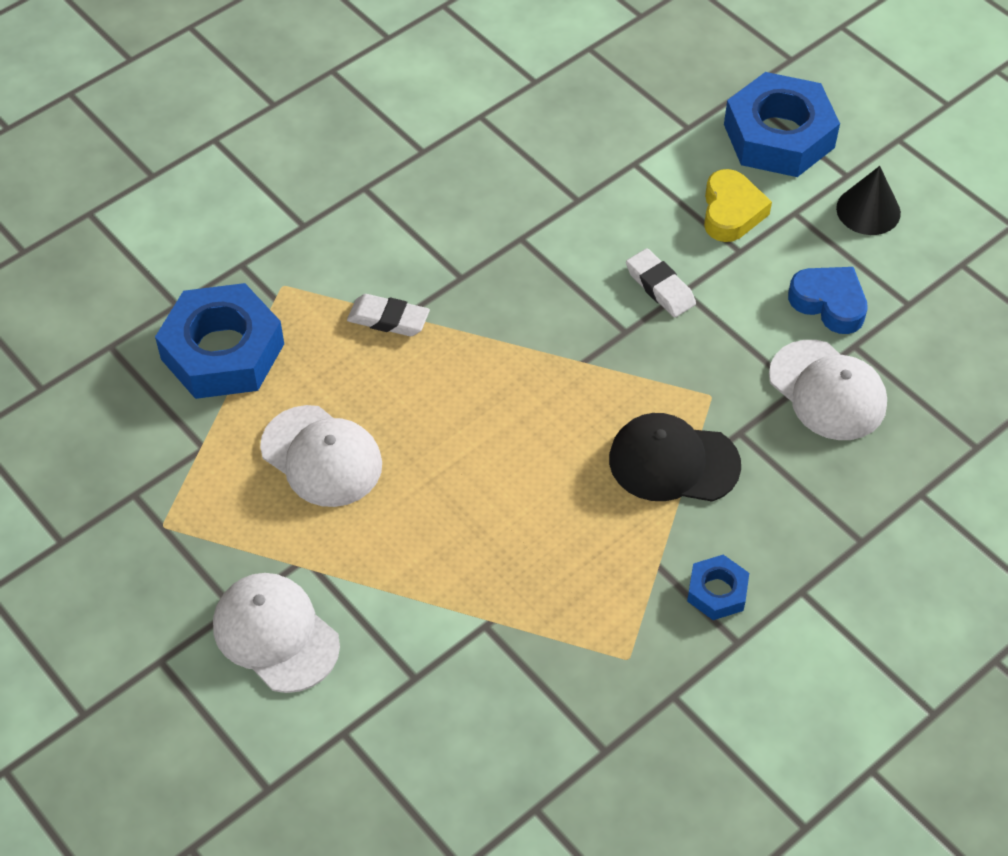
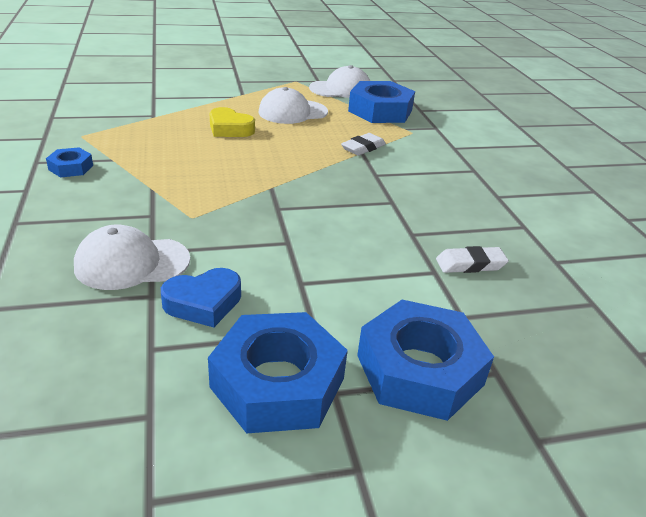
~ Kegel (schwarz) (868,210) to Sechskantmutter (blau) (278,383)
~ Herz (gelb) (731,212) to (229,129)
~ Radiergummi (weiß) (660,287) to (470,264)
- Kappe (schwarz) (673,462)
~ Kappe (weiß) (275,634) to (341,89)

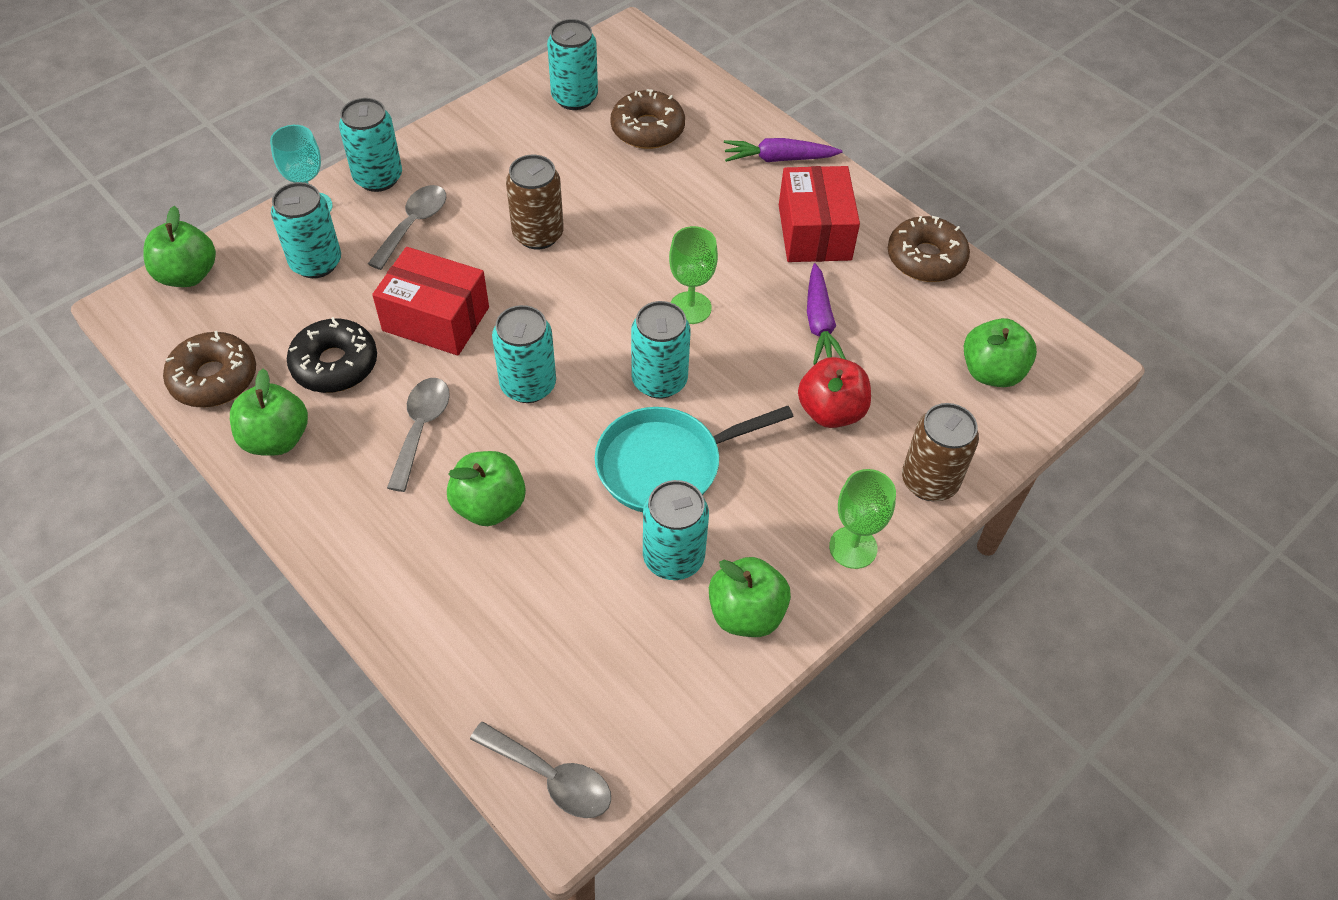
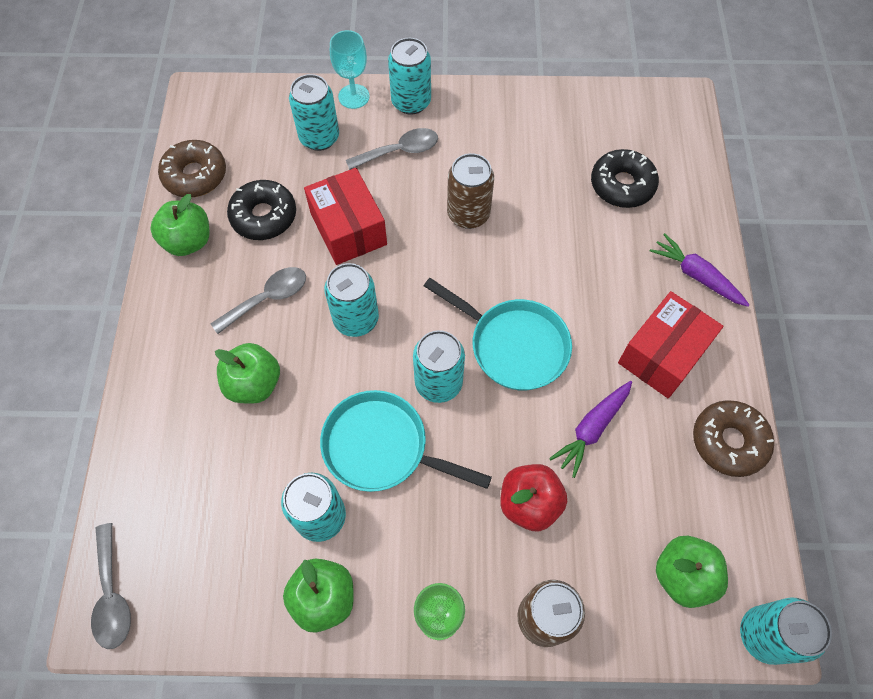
~ Dose (türkis) (574,98) to (764,635)
~ Donut (braun) (647,129) to Donut (schwarz) (622,185)
- Apfel (grün) (188,275)
~ Kelch (grün) (690,308) to Pfanne (türkis) (513,345)

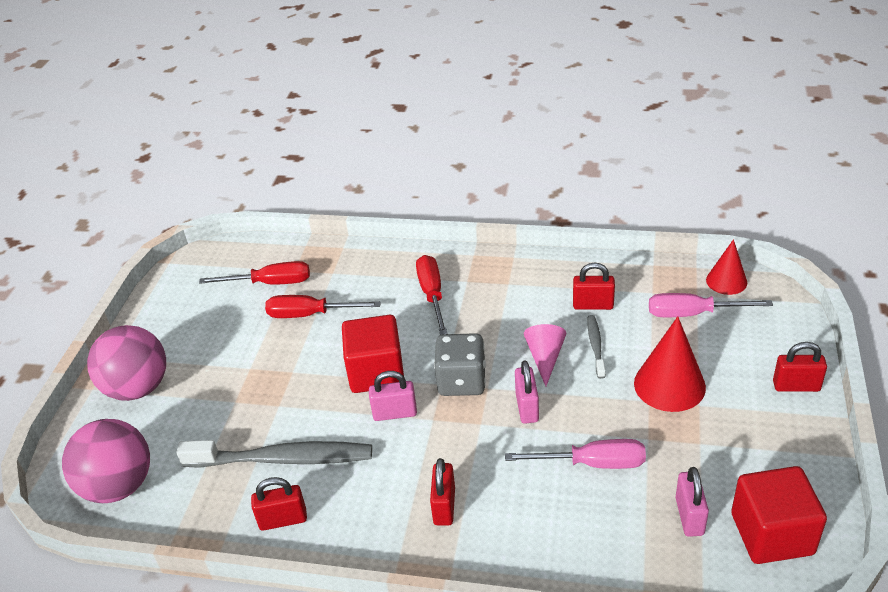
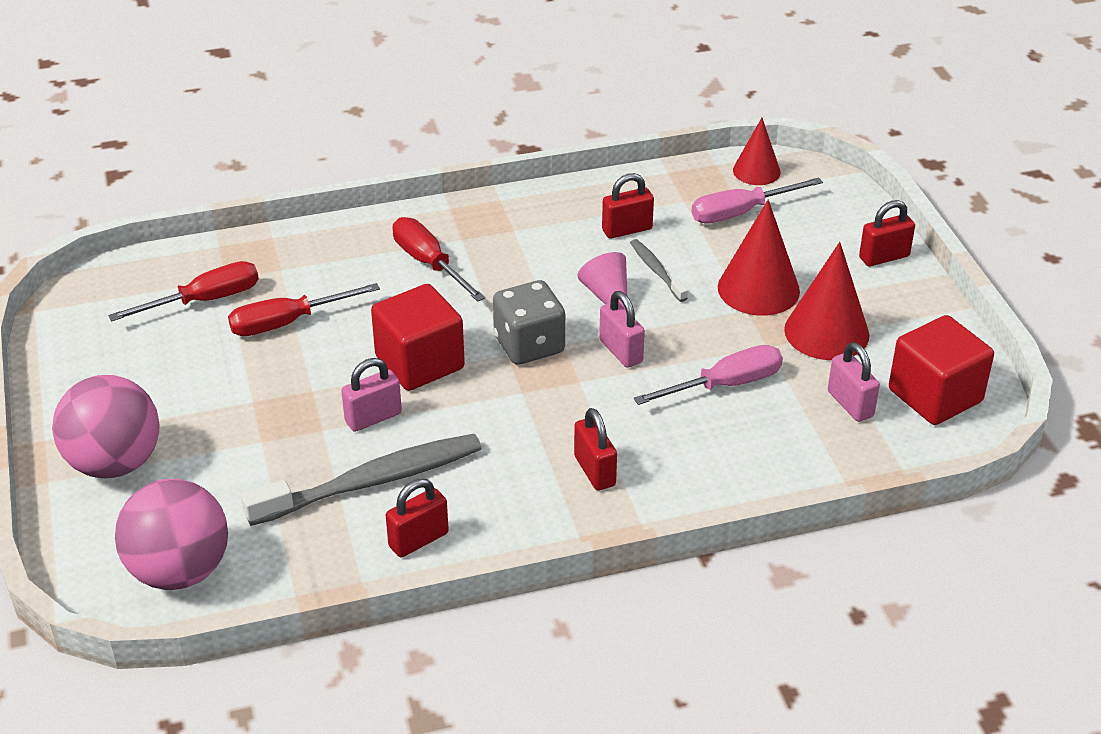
~ Vorhängeschloss (rosa) (395,413) to (373,417)
+ Kegel (rot) (826,332)

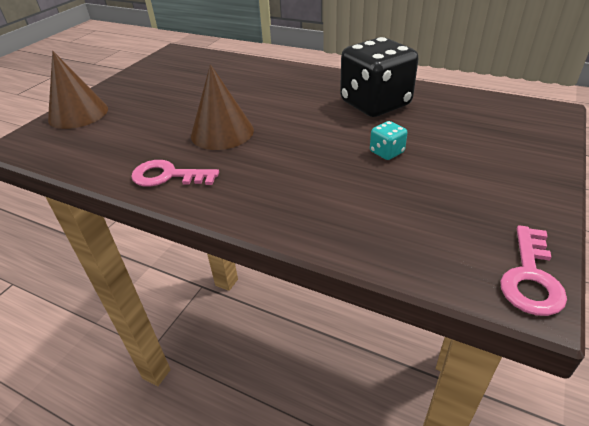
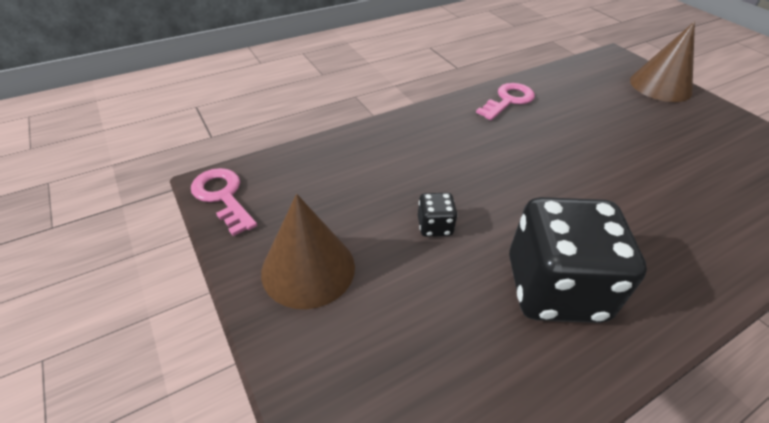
~ Kegel (braun) (222,132) to (308,269)
~ Spielwürfel (türkis) (386,152) to Spielwürfel (schwarz) (434,226)

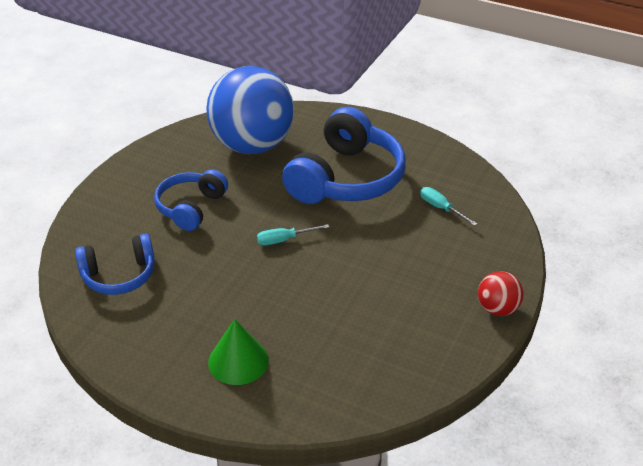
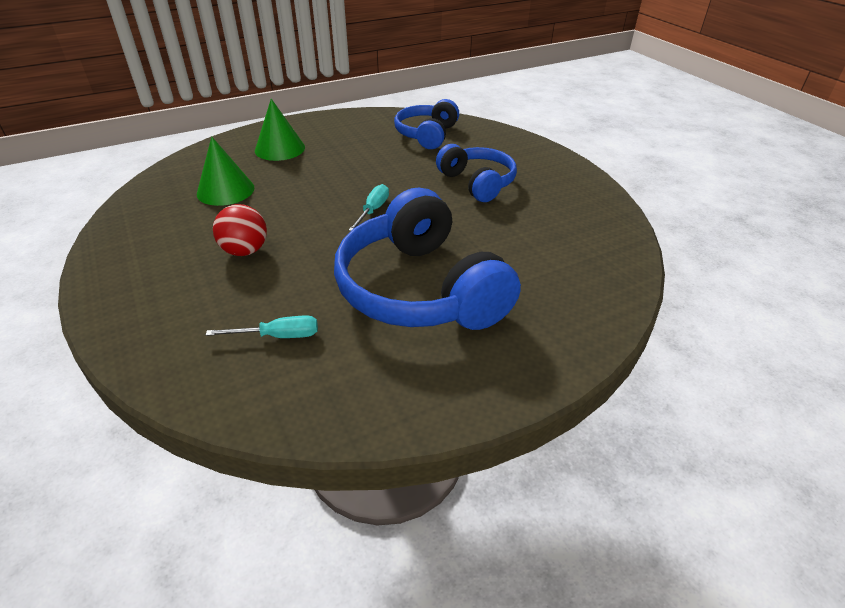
- Ball (blau) (252,145)
~ Ball (rot) (497,309) to (245,251)
+ Kegel (grün) (225,190)

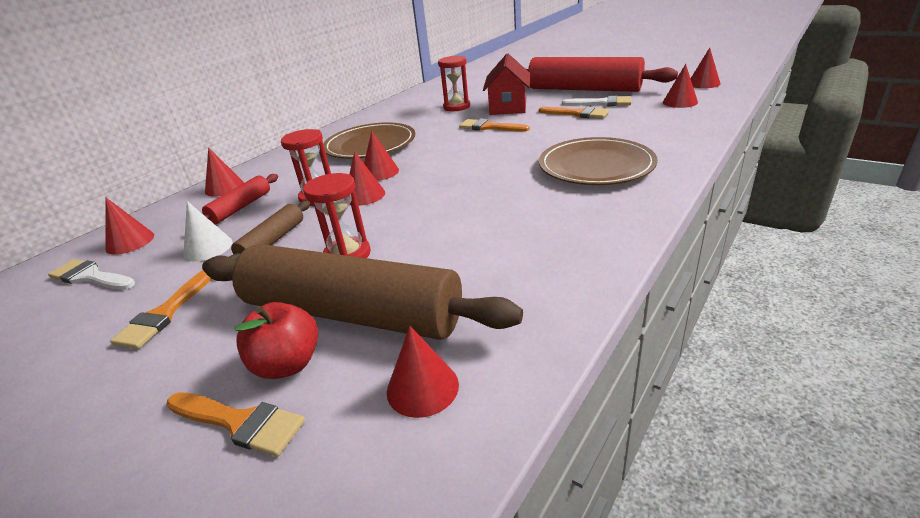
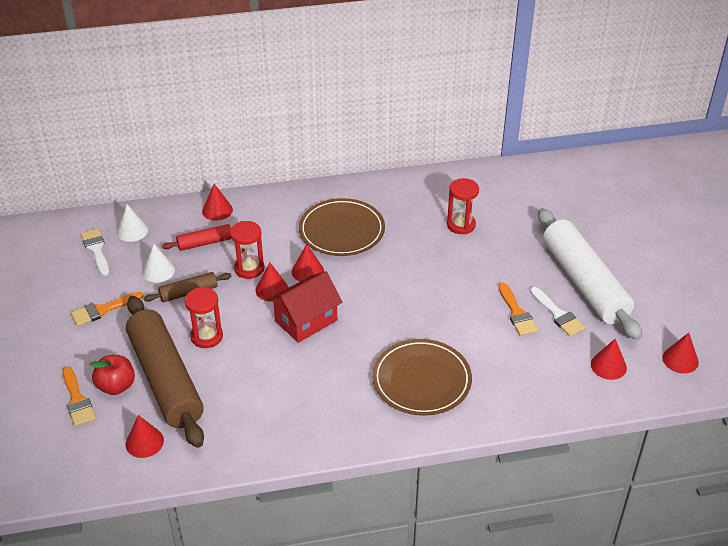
~ Haus (rot) (508,106) to (306,320)
~ Nudelholz (rot) (584,89) to Nudelholz (weiß) (584,283)
- Pinsel (orange) (489,127)
~ Kegel (rot) (130,242) to Kegel (weiß) (132,231)

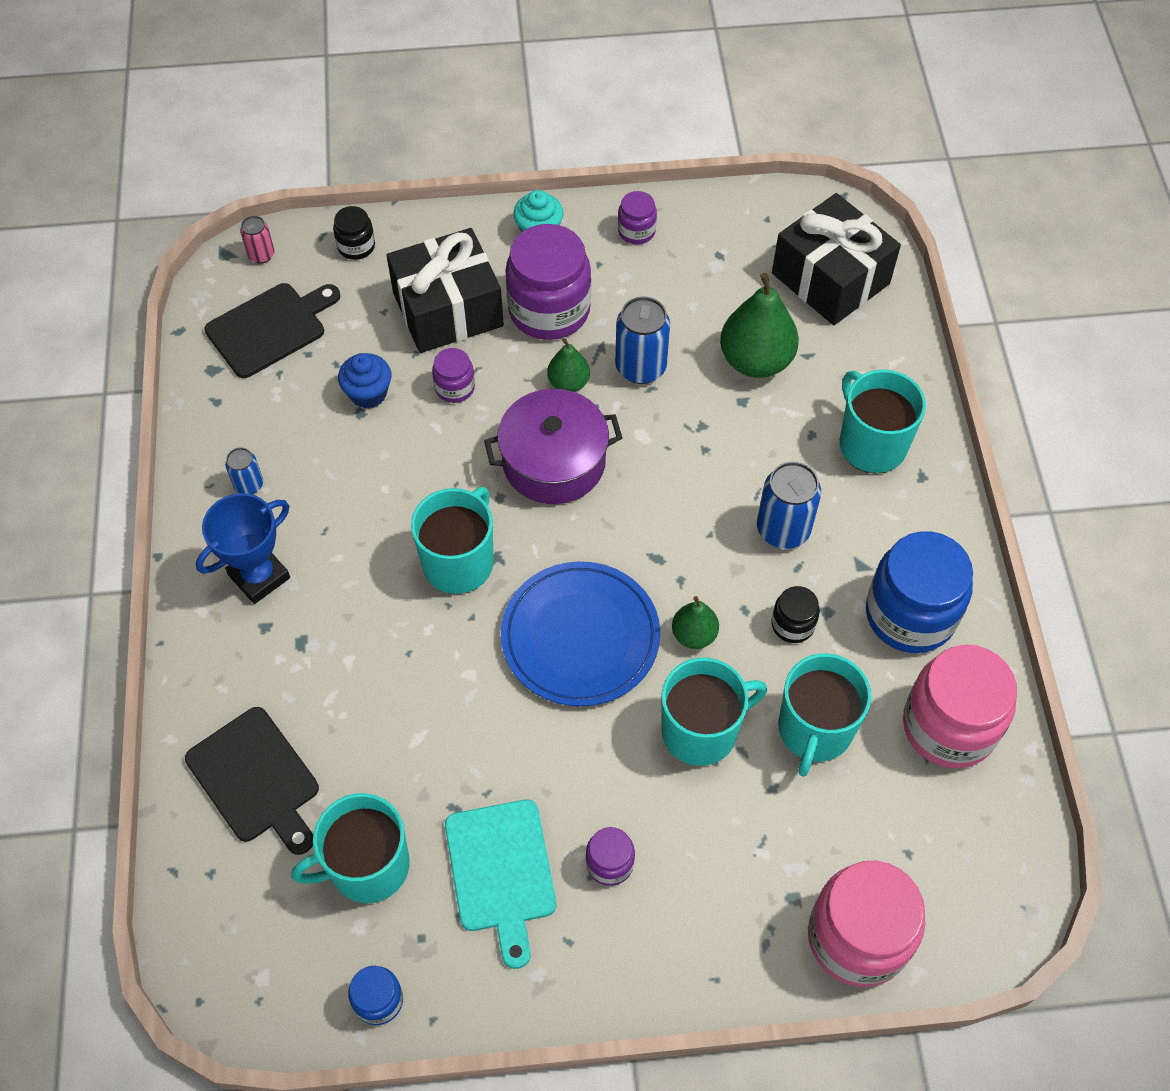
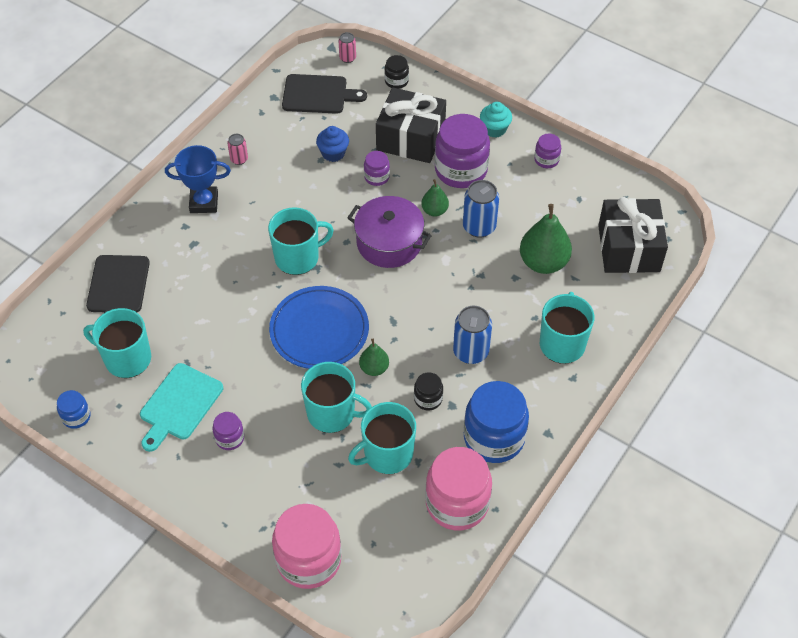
~ Dose (blau) (249,485) to Dose (rosa) (239,159)

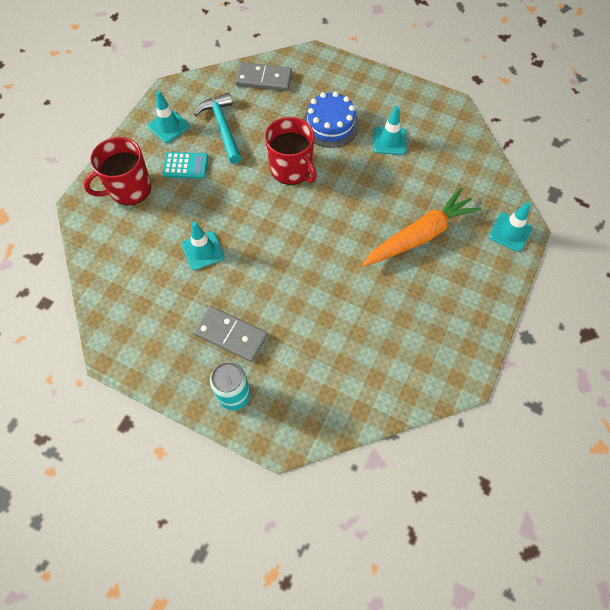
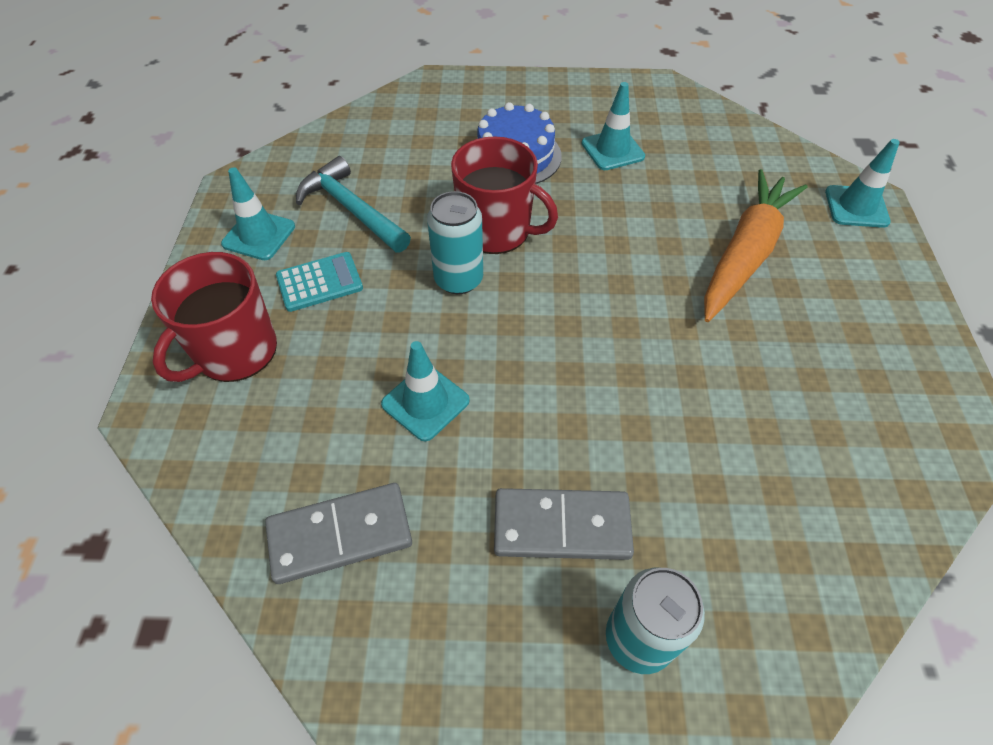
~ Dominostein (grau) (264,79) to (340,535)
+ Dose (türkis) (458,279)

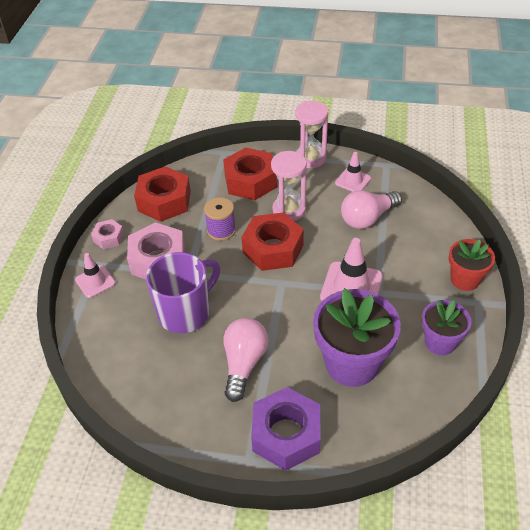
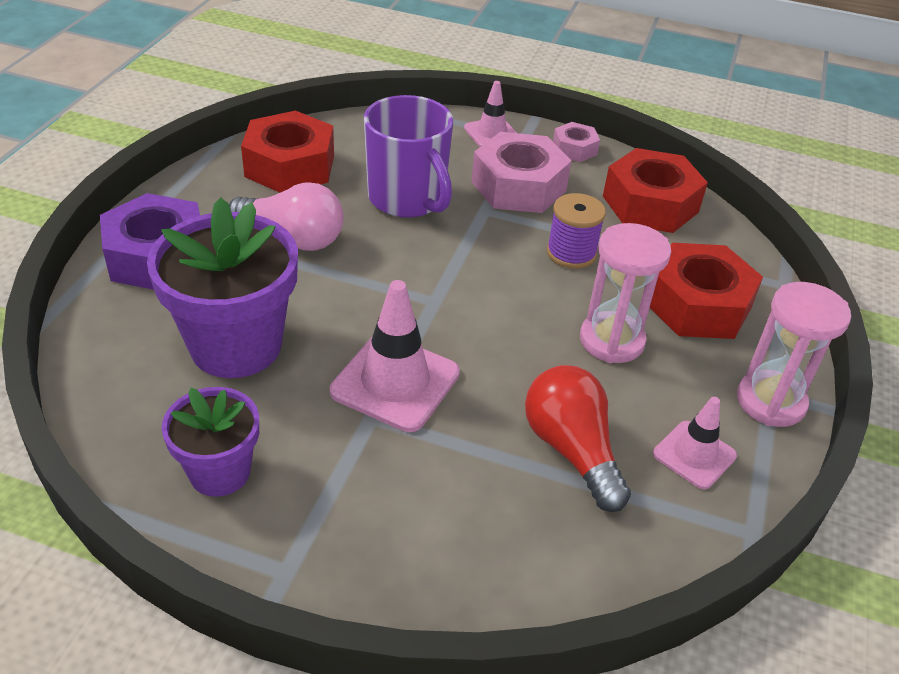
~ Glühbirne (rosa) (367,218) to Glühbirne (rot) (572,450)
~ Sechskantmutter (rot) (273,249) to (290,166)
- Blumentopf (rot) (465,279)

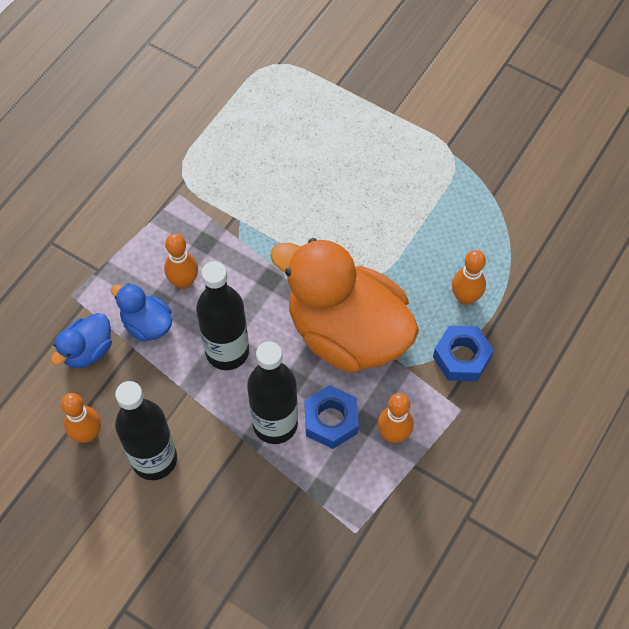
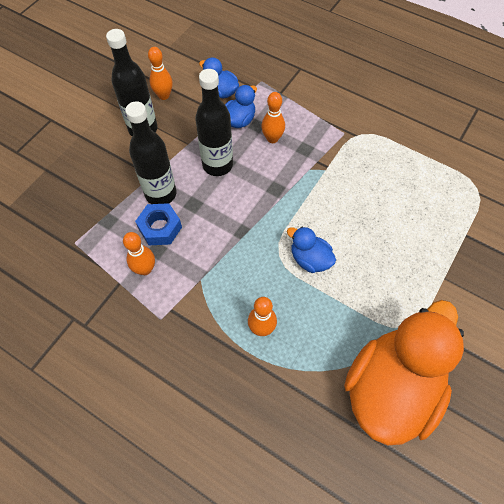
~ Ente (orange) (346,333) to (390,388)
- Sechskantmutter (blau) (461,357)
+ Ente (blau) (310,259)

